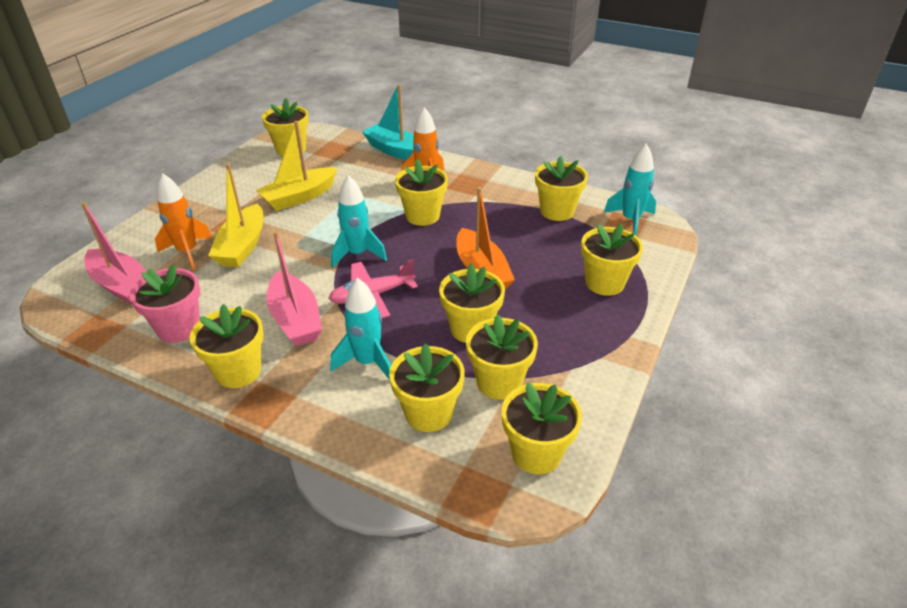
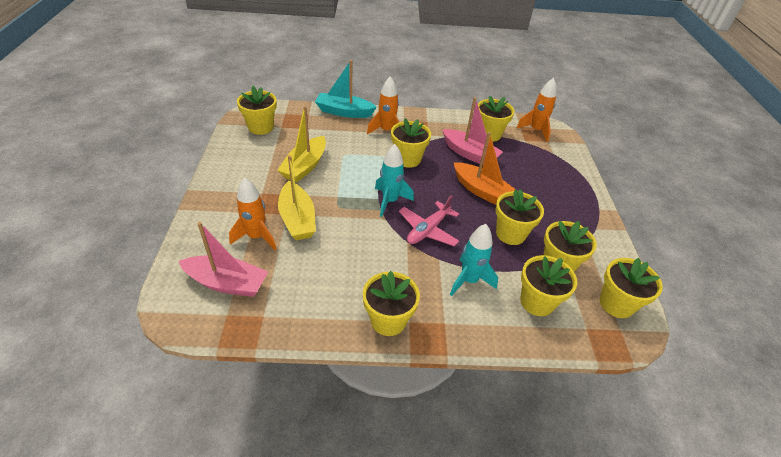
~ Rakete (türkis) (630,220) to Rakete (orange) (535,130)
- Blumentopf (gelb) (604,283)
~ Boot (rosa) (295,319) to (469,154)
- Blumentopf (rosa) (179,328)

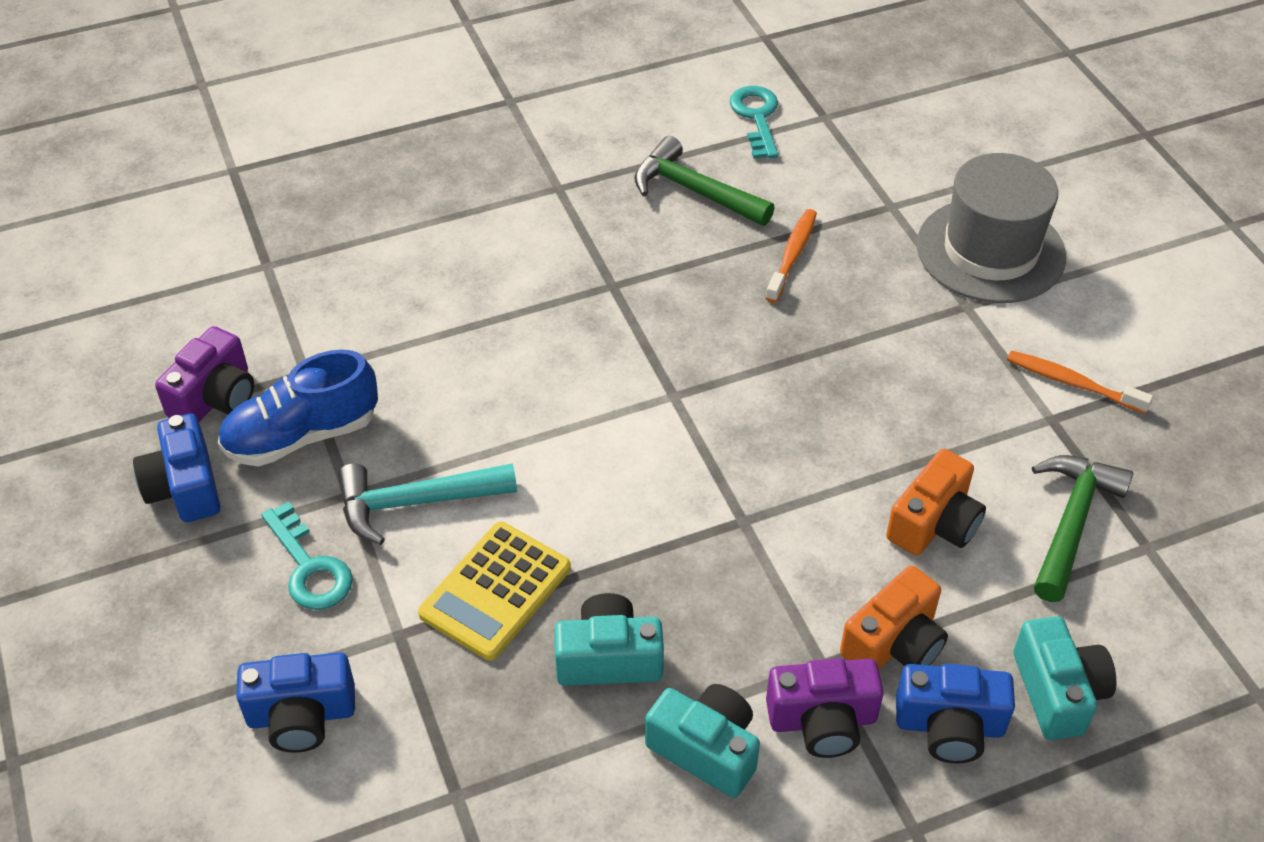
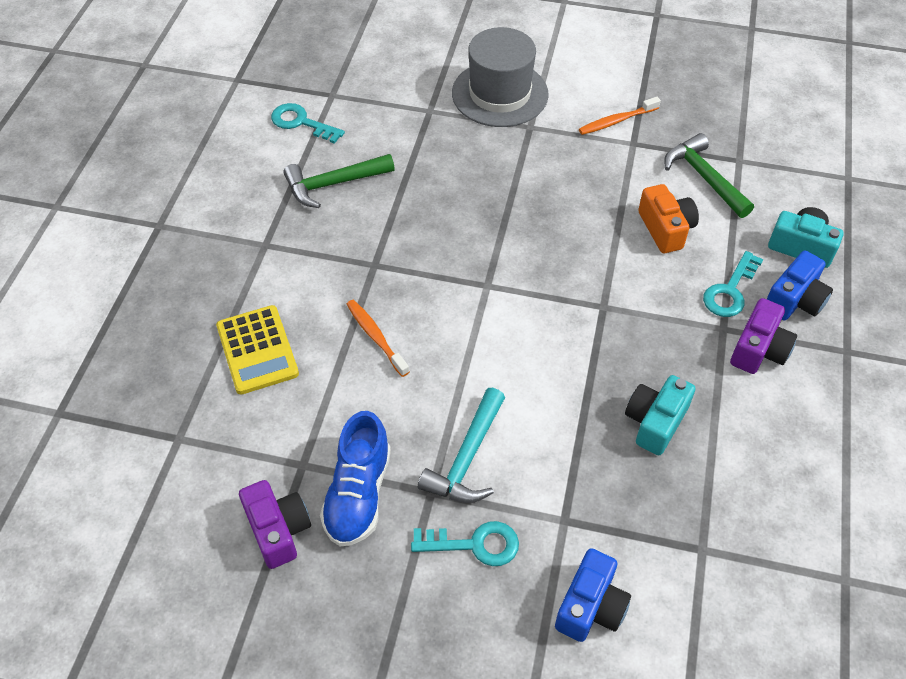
~ Zahnbürste (orange) (792,255) to (376,337)
- Kamera (blau) (185,487)
~ Taschenrechner (gelb) (495,591) to (257,350)
~ Kamera (orange) (894,643) to Schlüssel (türkis) (730,291)
- Kamera (türkis) (706,749)

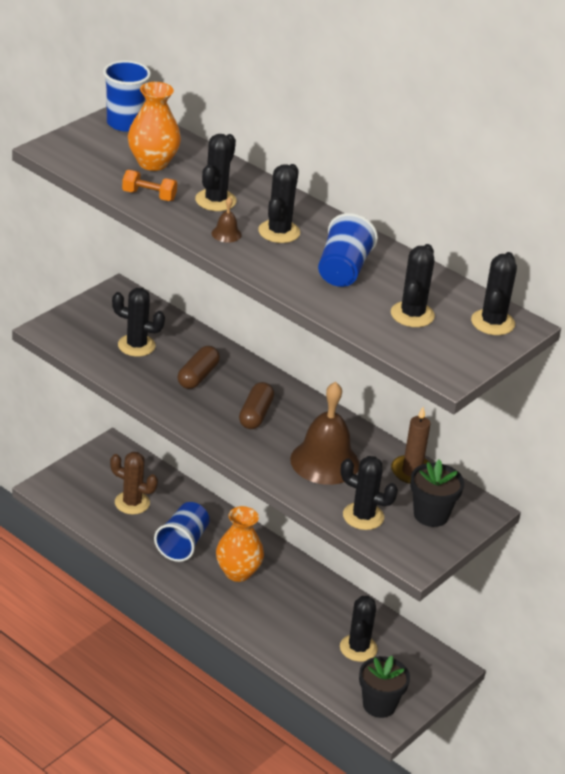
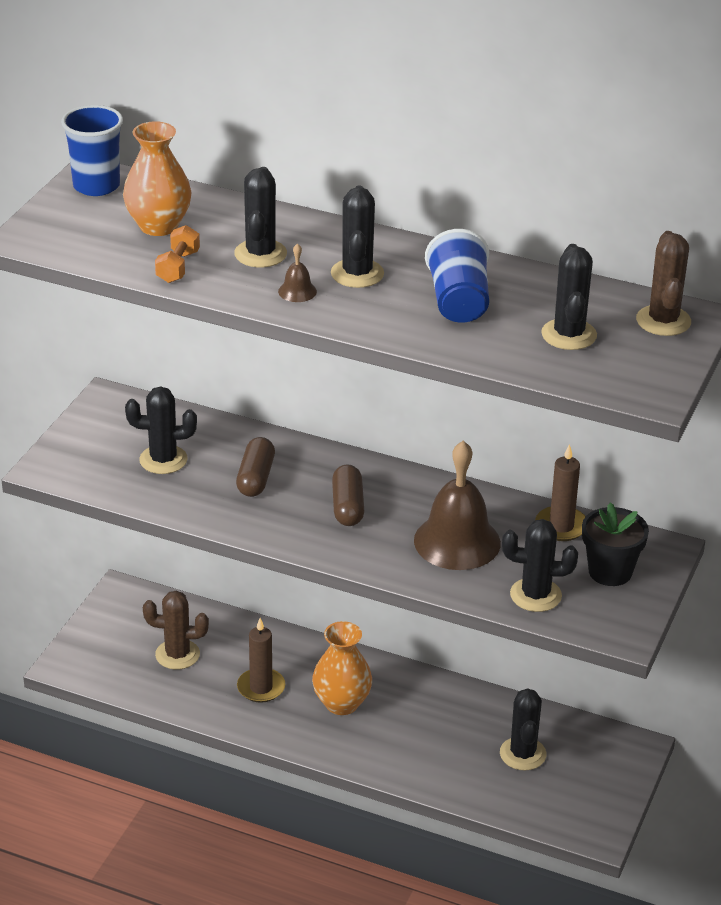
~ Hantel (orange) (149,195) = (178,267) 75 degrees counterclockwise
~ Kaktus (schwarz) (492,322) to Kaktus (braun) (663,321)
~ Becher (blau) (182,544) to Kerze (braun) (261,687)
- Blumentopf (schwarz) (379,705)

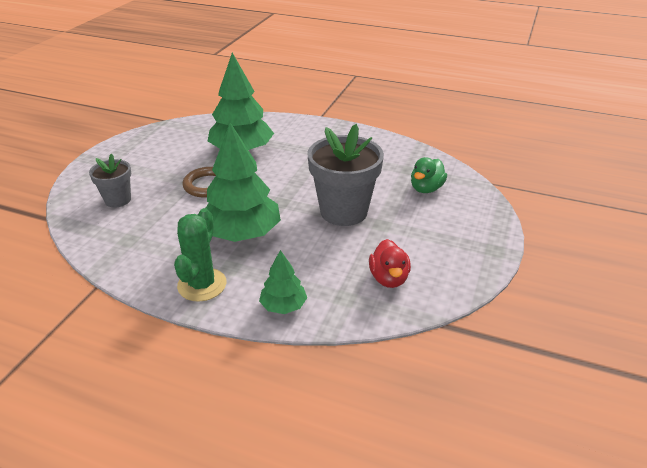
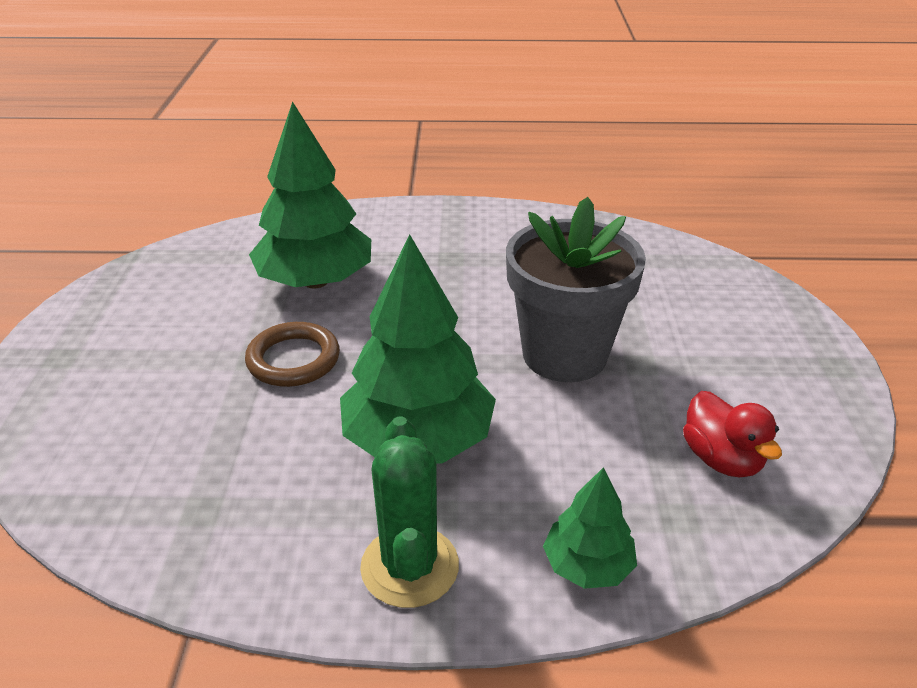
- Blumentopf (grau) (118,200)
- Ente (grün) (426,189)

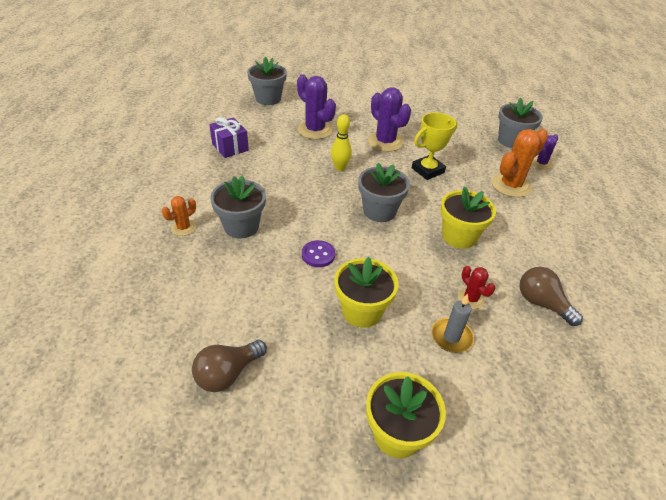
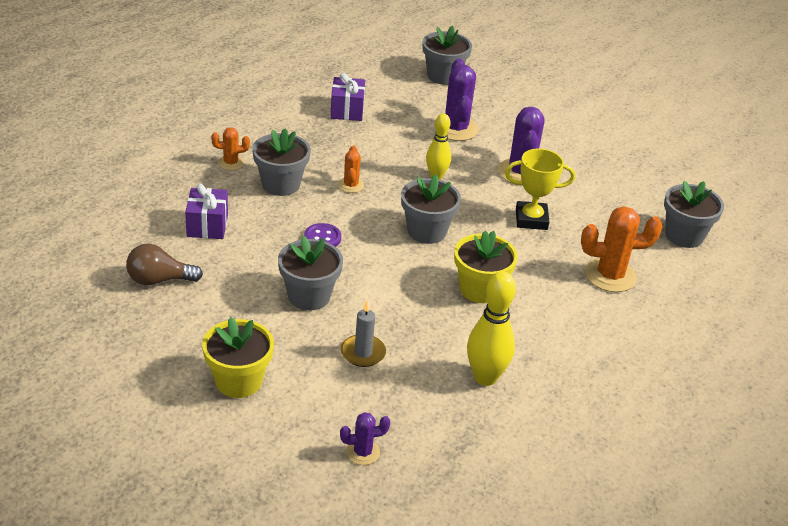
~ Kaktus (lila) (541,163) to (363,452)
~ Blumentopf (gelb) (362,311) to Blumentopf (grau) (309,296)
- Kaktus (rot) (470,299)
~ Glühbirne (braun) (541,303) to Bowlingkegel (gelb) (485,377)
+ Kaktus (orange) (351,185)
+ Geschenk (lila) (207,226)

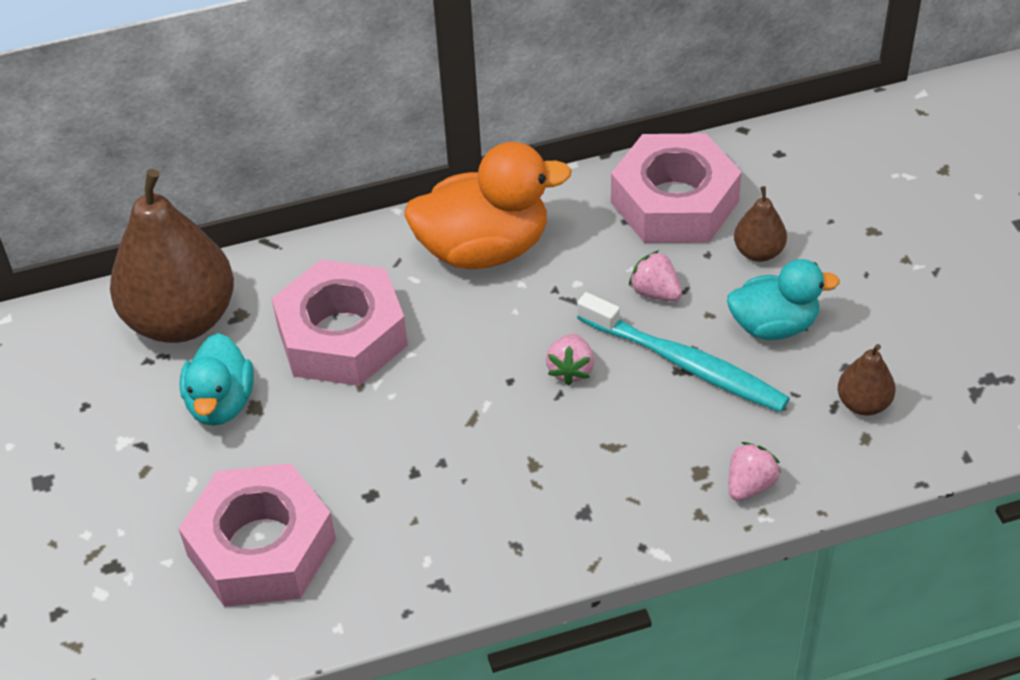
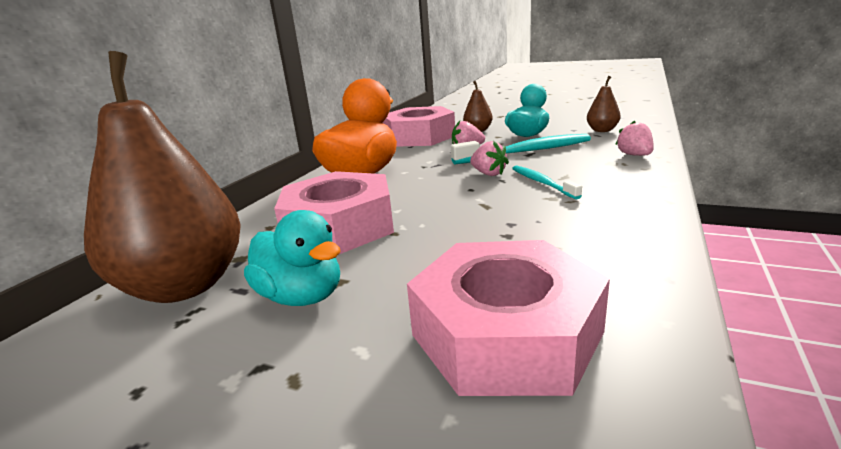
+ Zahnbürste (türkis) (542,183)

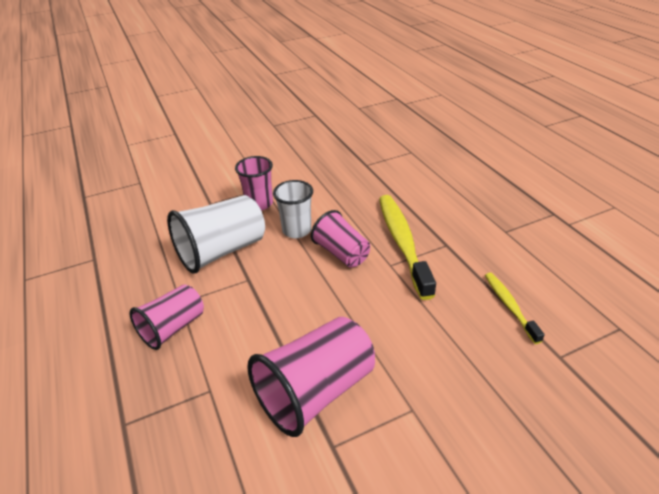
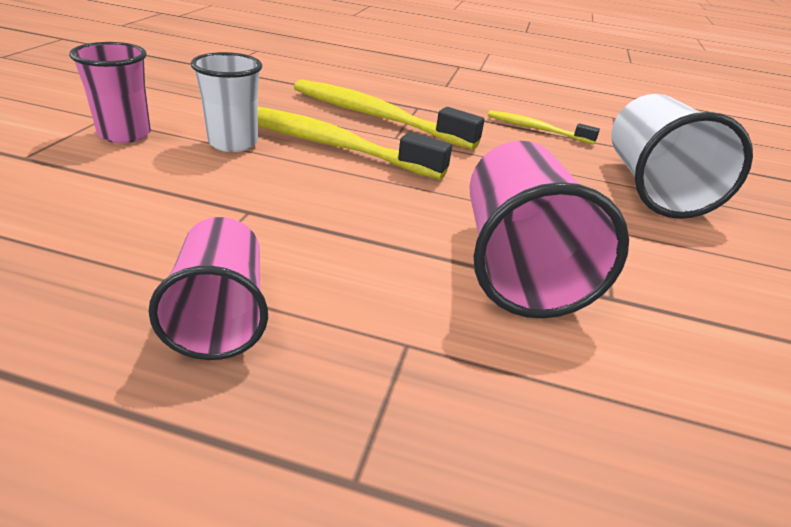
~ Becher (weiß) (222,251) to (652,187)
~ Becher (rosa) (341,253) to Zahnbürste (gelb) (328,144)

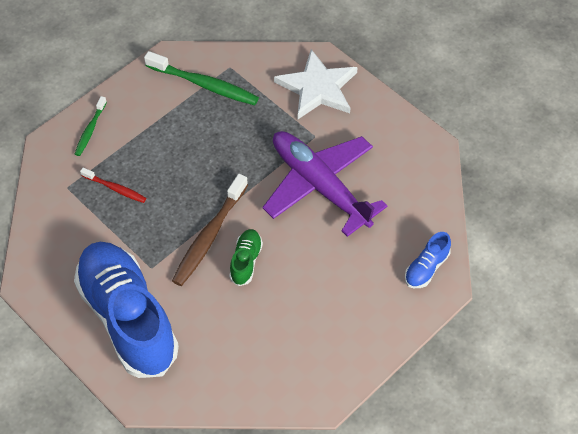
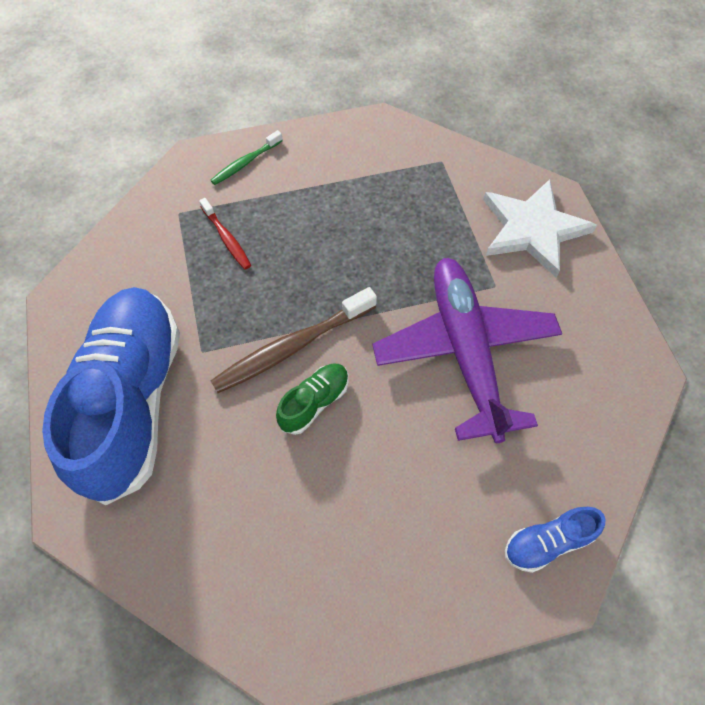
- Zahnbürste (grün) (204,84)

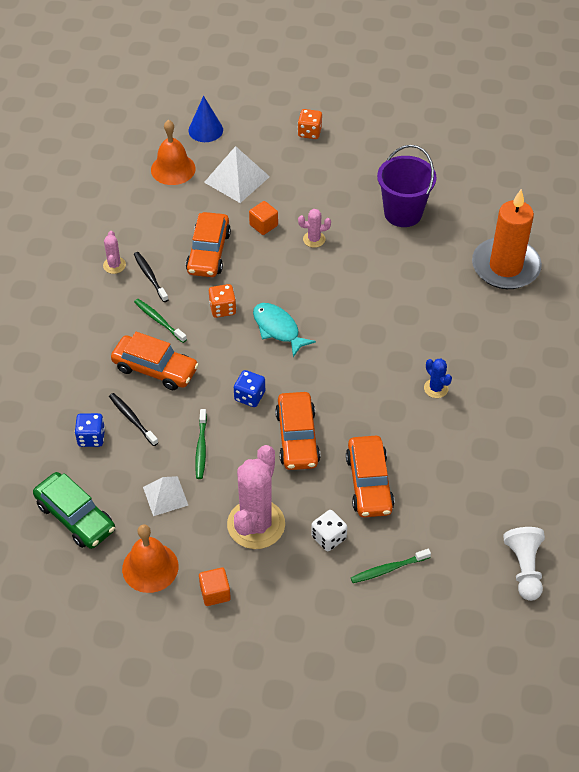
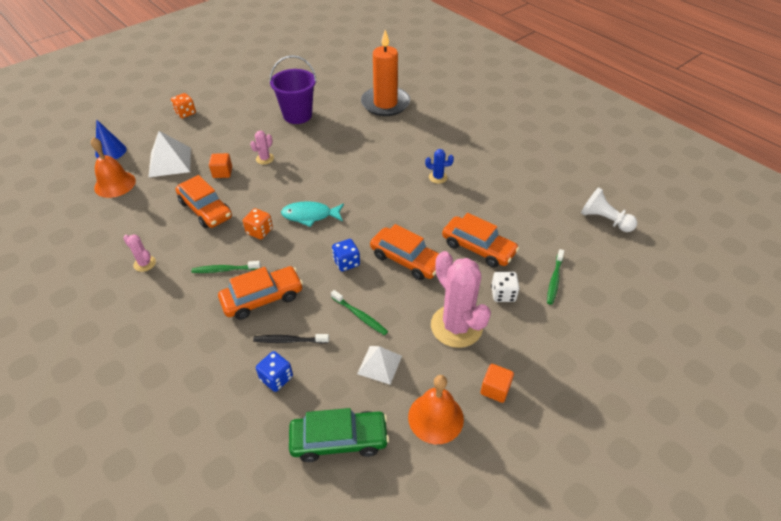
- Zahnbürste (schwarz) (150,276)

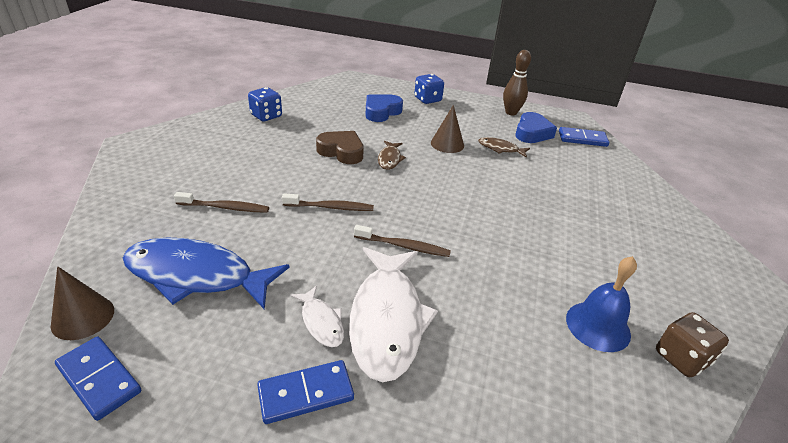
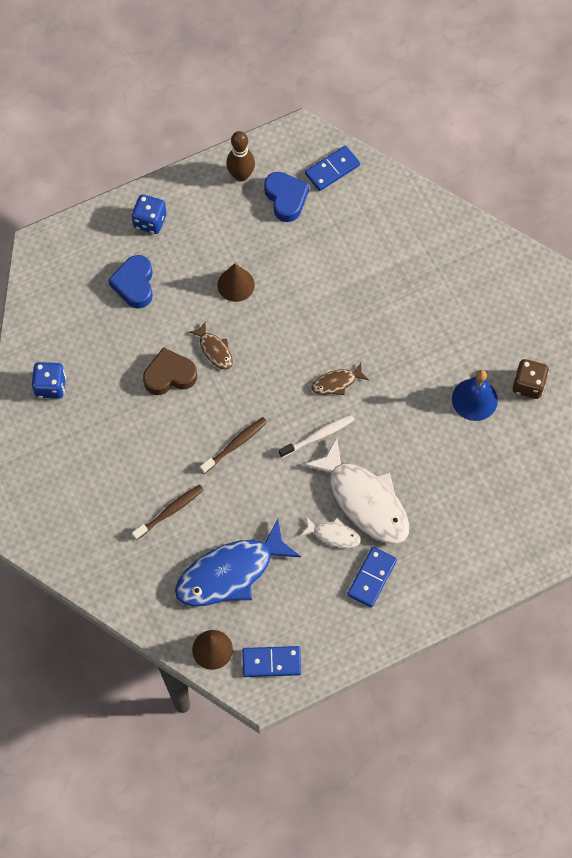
~ Fisch (braun) (500,149) to (336,382)
~ Zahnbürste (braun) (404,246) to Zahnbürste (weiß) (318,436)

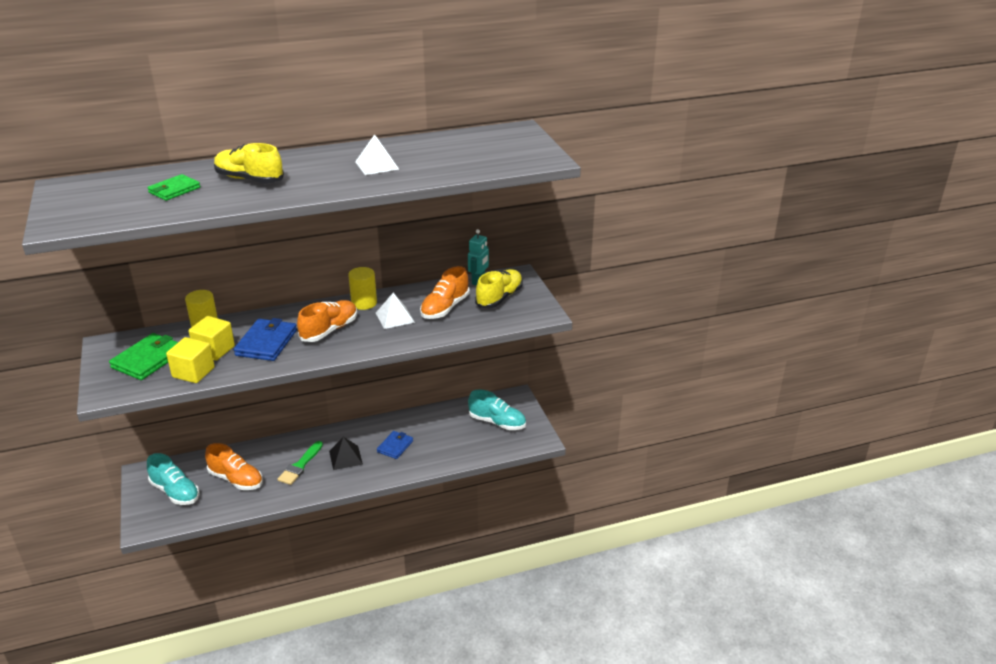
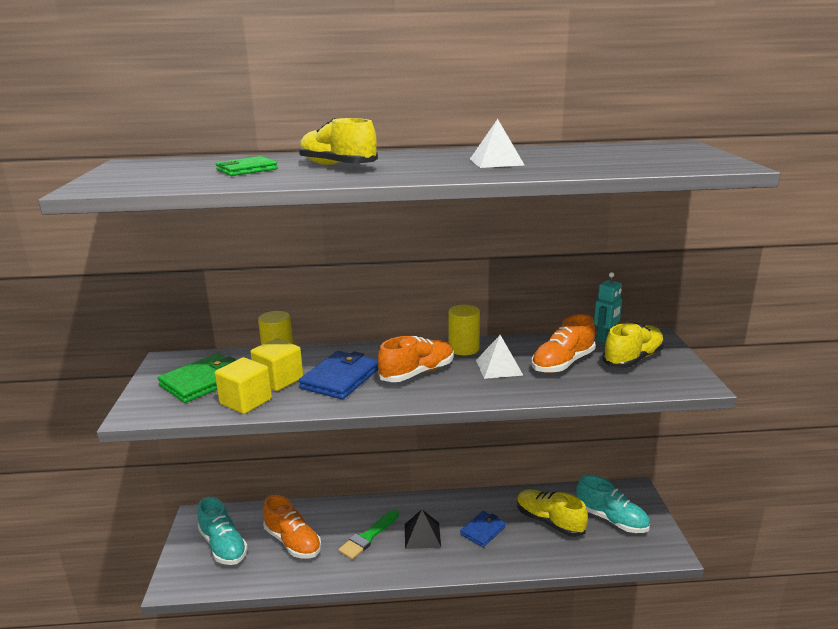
+ Schuh (gelb) (549,521)

